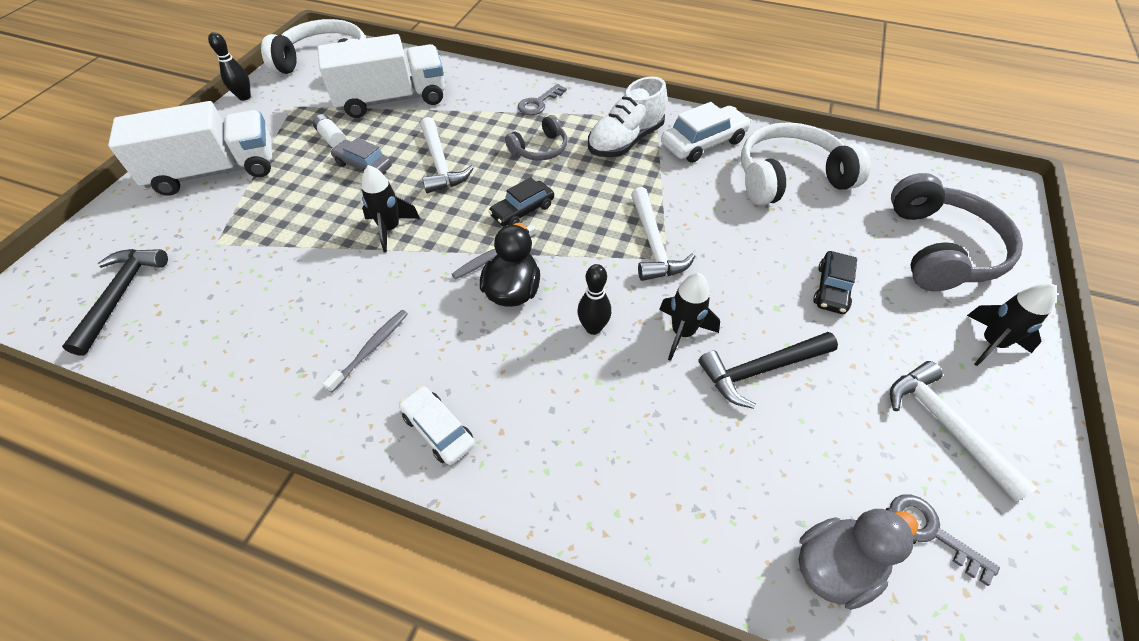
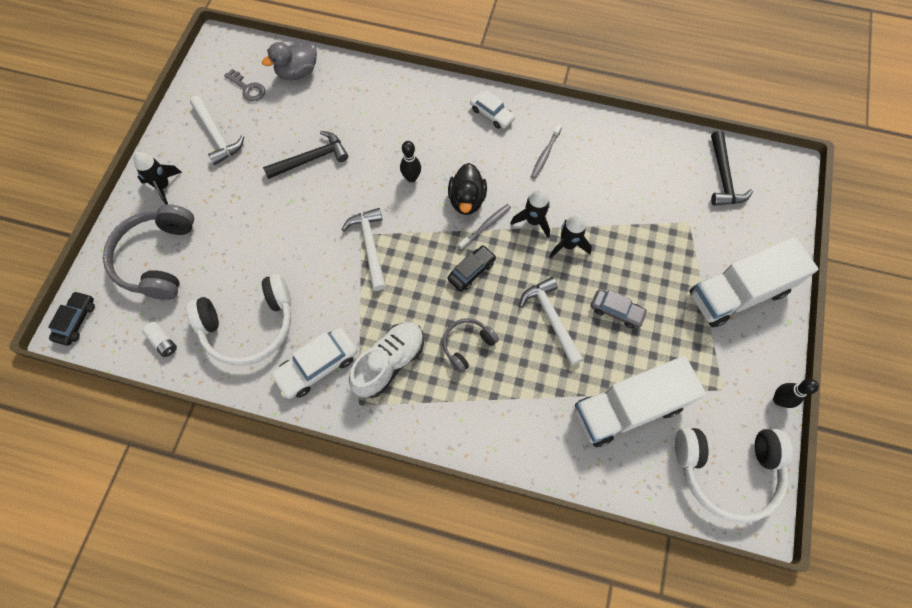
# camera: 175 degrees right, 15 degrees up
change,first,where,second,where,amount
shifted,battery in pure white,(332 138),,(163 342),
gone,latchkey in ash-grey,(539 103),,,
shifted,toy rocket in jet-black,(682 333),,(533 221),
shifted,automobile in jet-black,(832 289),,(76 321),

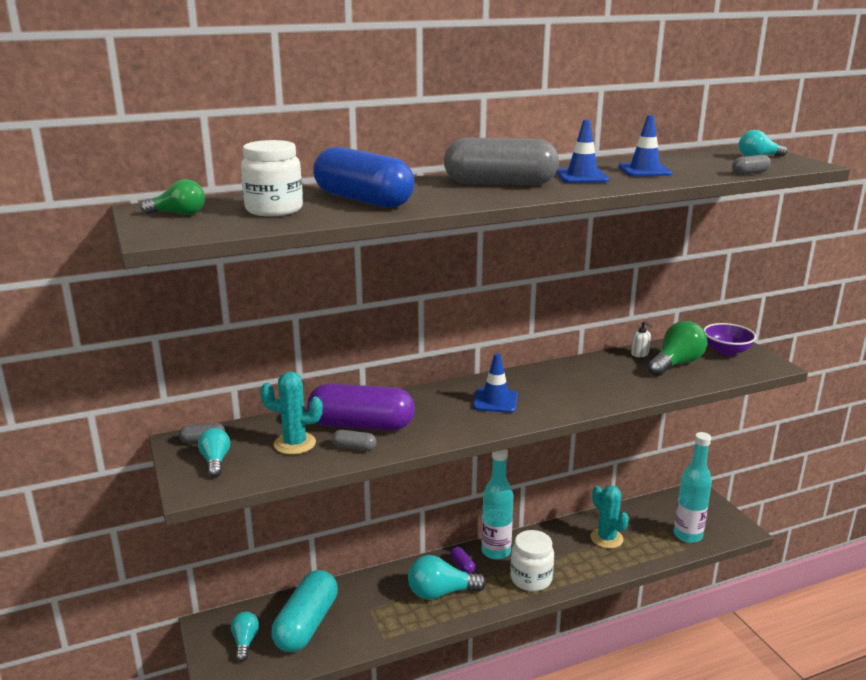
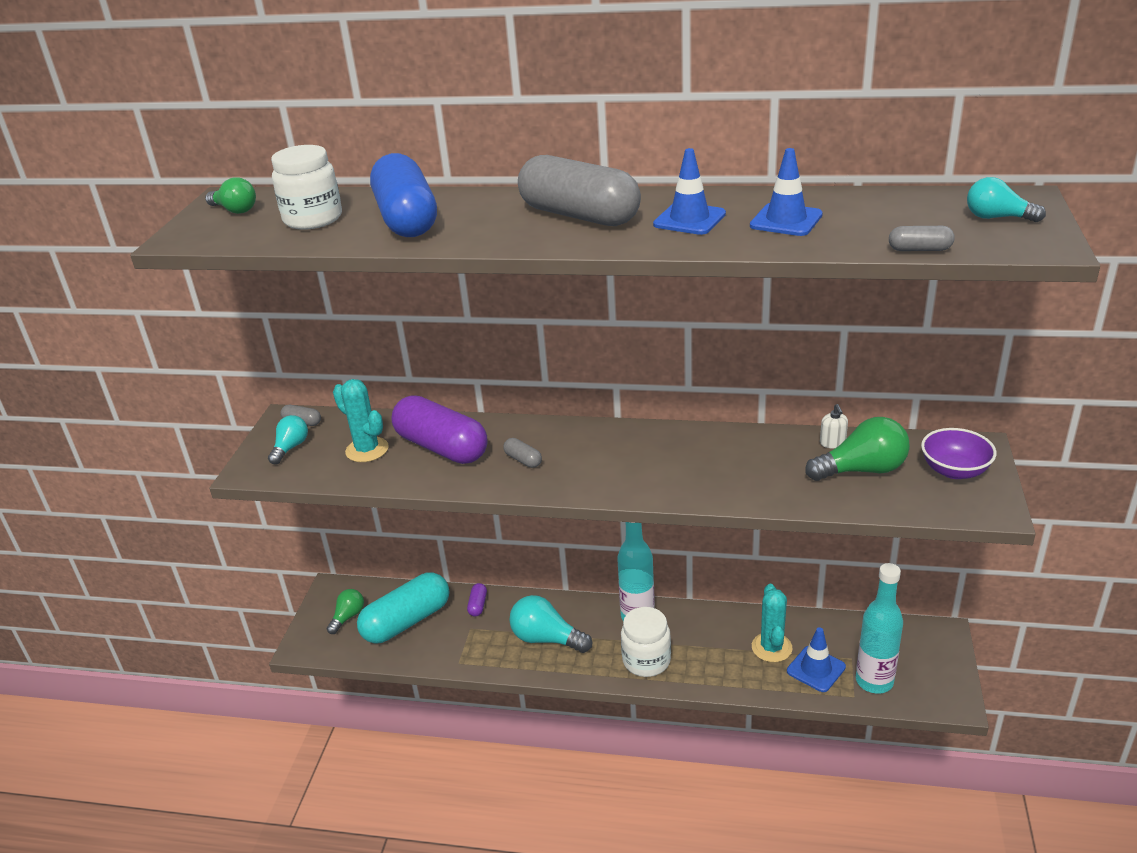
# camera: 35 degrees right, 10 degrees up
change,first,where,second,where,amount
repainted,bulb in teal,(245 642),bulb in leaf-green,(348 617),
shifted,pill in ash-grey,(354 448),,(523 460),
shifted,pill in violet,(462 566),,(478 605),
shifted,safety cone in royal blue,(495 401),,(816 669),

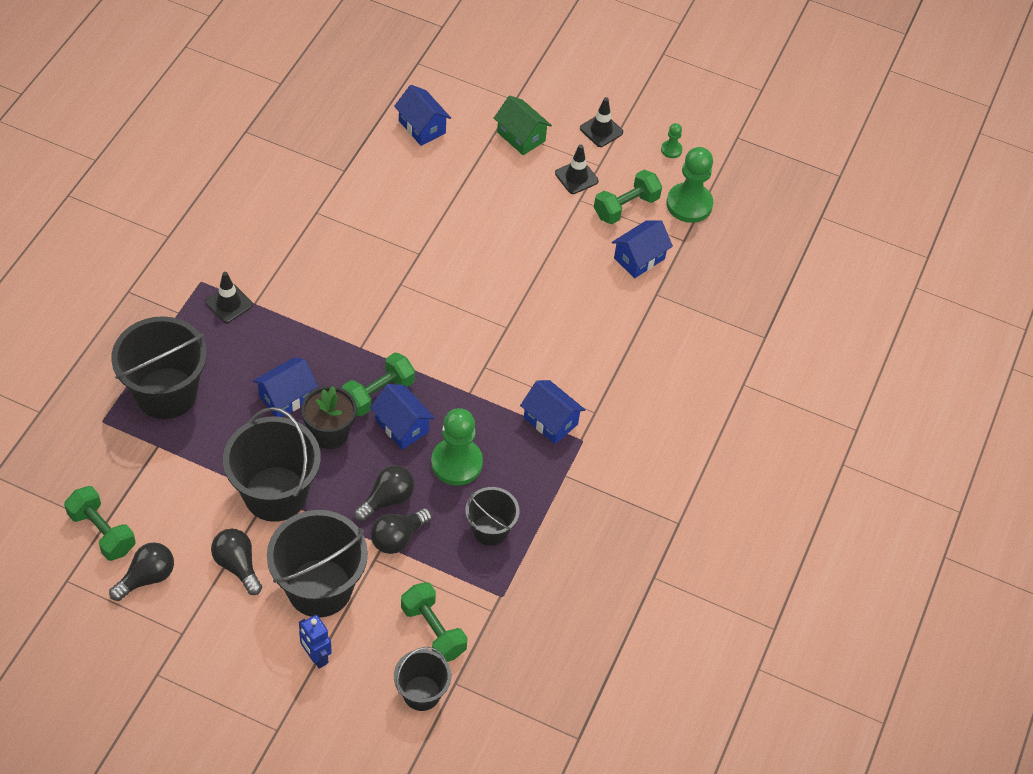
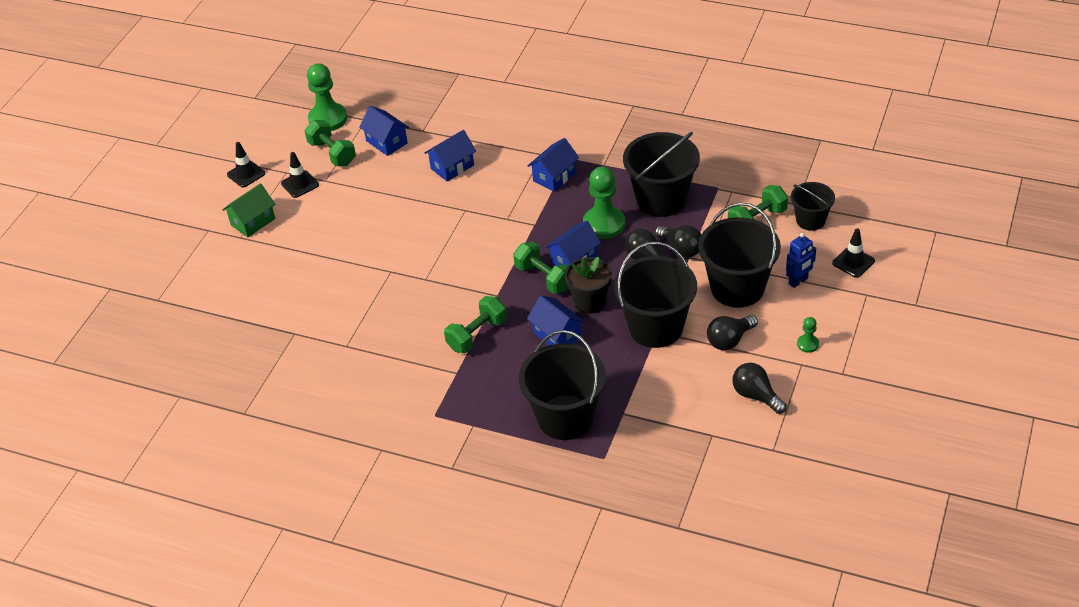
# camera: 85 degrees left, 10 degrees down
change,first,where,second,where,amount
shifted,dumbbell in leaf-green,(102 532),,(477 335),
shifted,safety cone in jet-black,(228 303),,(853 262),
shifted,house in royal blue,(422 127),,(452 167),
scaled,pail in jet-black,(490 530),,(661 199),x1.77
shifted,pawn in leaf-green,(671 150),,(807 344),

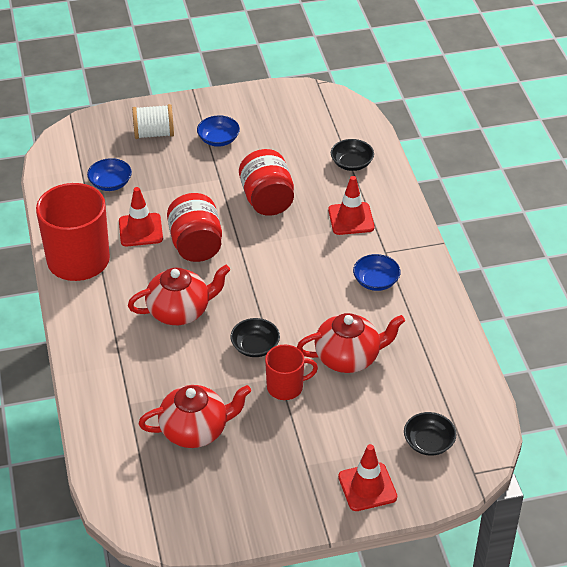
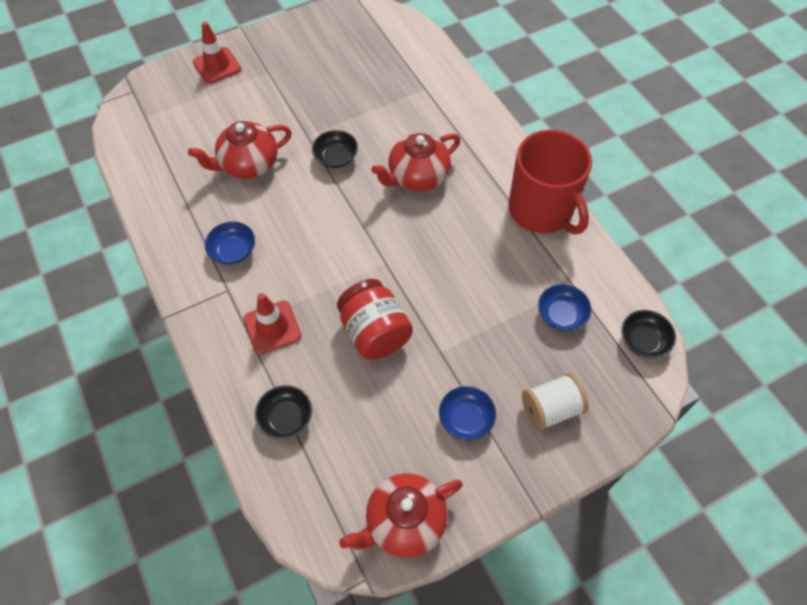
# camera: 165 degrees right, 15 degrees up
change,first,where,second,where,amount
gone,safety cone in crimson,(140 230),,,
shifted,china teapot in crimson,(195 430),,(404 522),
gone,jar in crimson,(196 245),,,
gone,mug in crimson,(286 387),,,
shifted,deep dish in jet-black,(428 443),,(643 341),

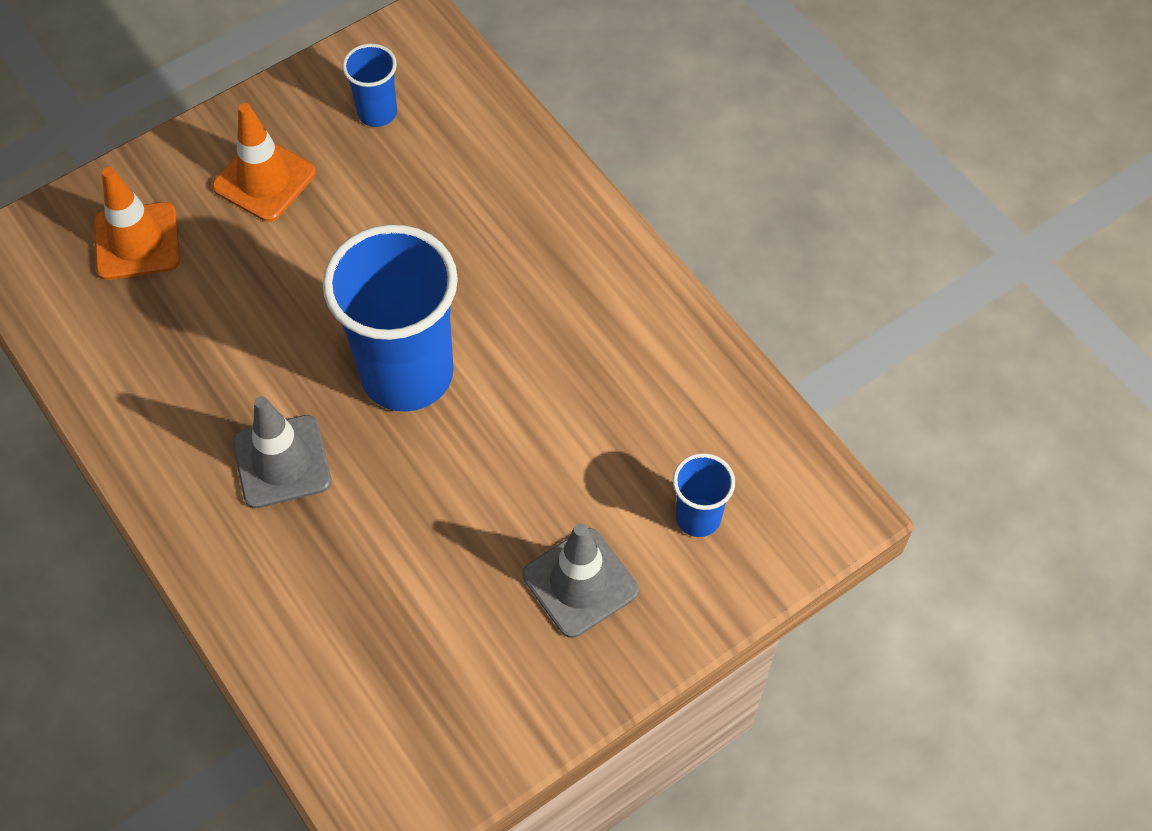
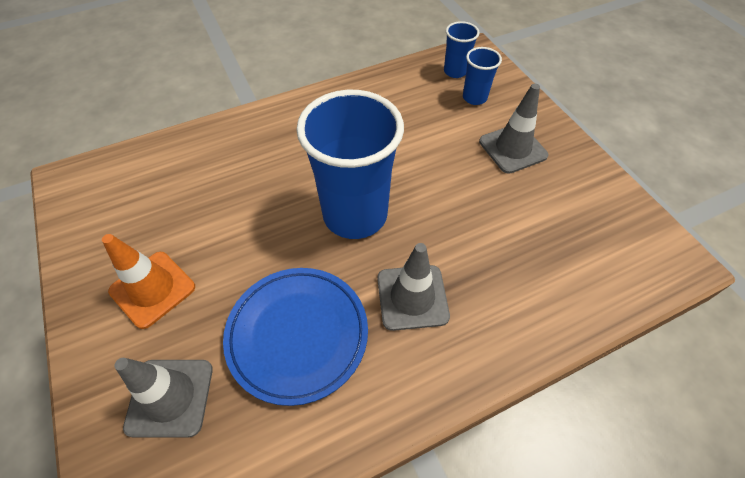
# camera: 80 degrees left, 5 degrees down
change,first,where,second,where,amount
repainted,safety cone in orange,(137 241),safety cone in ash-grey,(170 397),
shifted,beaker in royal blue,(377 113),,(455 71),
new,,,flat dish in royal blue,(297 335),

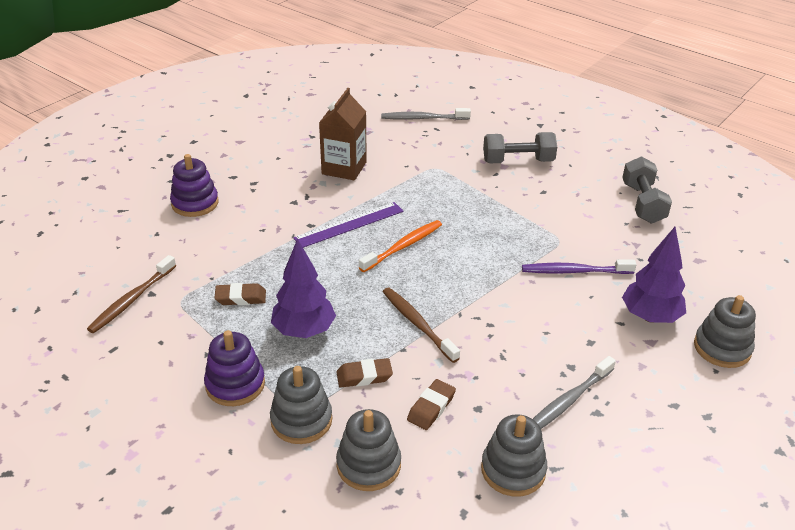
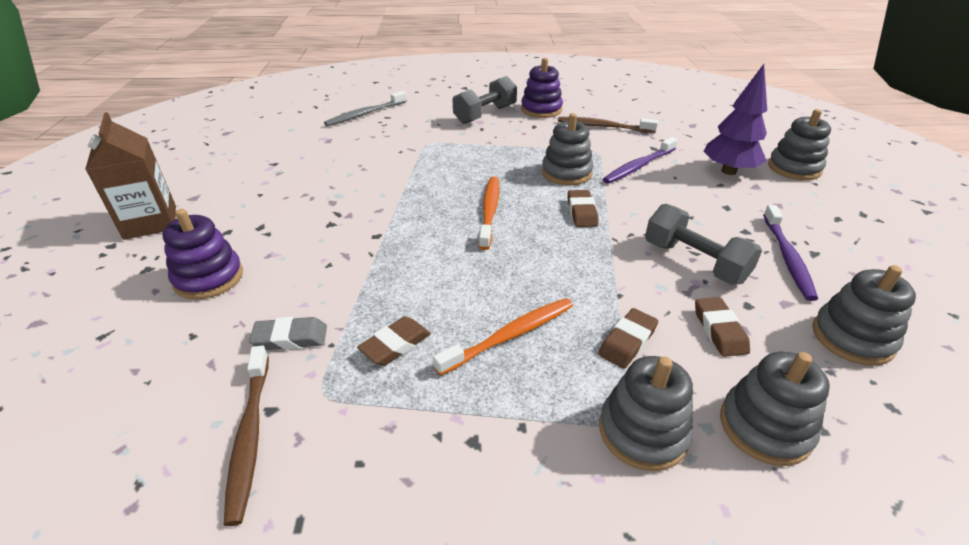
# camera: 40 degrees left, 0 degrees up
change,first,where,second,where,amount
shifted,ring stacker in violet,(235 384),,(541 109),
swapped,tree in violet,(304 330),toothbrush in orange,(510 336),
gone,straightedge in violet,(349 224),,,
shifted,carton in russet,(344 168),,(150 222),
shifted,toothbrush in russet,(418 324),,(603 127),
repainted,toothbrush in ash-grey,(568 401),toothbrush in violet,(787 257),
shifted,dumbbell in ash-grey,(642 203),,(694 262),
new,,,pencil eraser in ash-grey,(290 338),
new,,,ring stacker in ash-grey,(566 173),
new,,,pencil eraser in russet,(581 212),

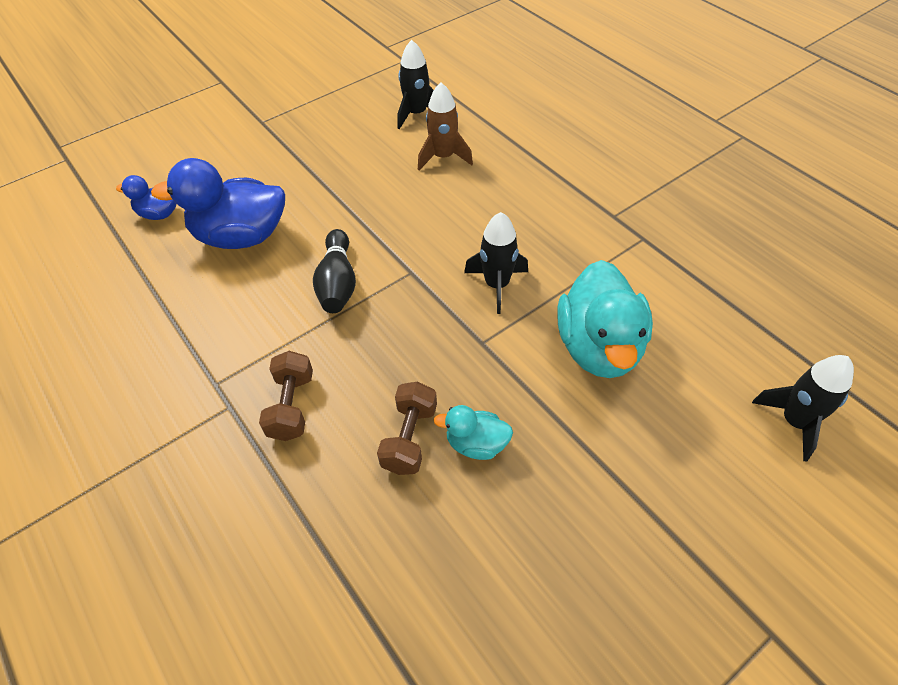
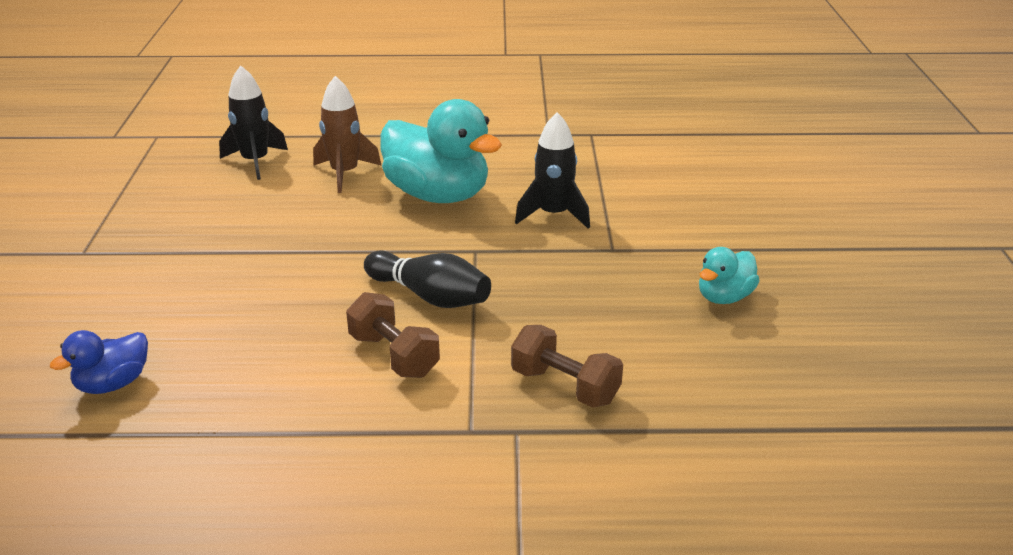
# camera: 55 degrees left, 20 degrees down
change,first,where,second,where,amount
gone,rubber duck in royal blue,(241 236),,,
shifted,dumbbell in russet,(409 438),,(394 355),
shifted,rubber duck in teal,(599 347),,(438 195),
gone,toy rocket in jet-black,(794 422),,,

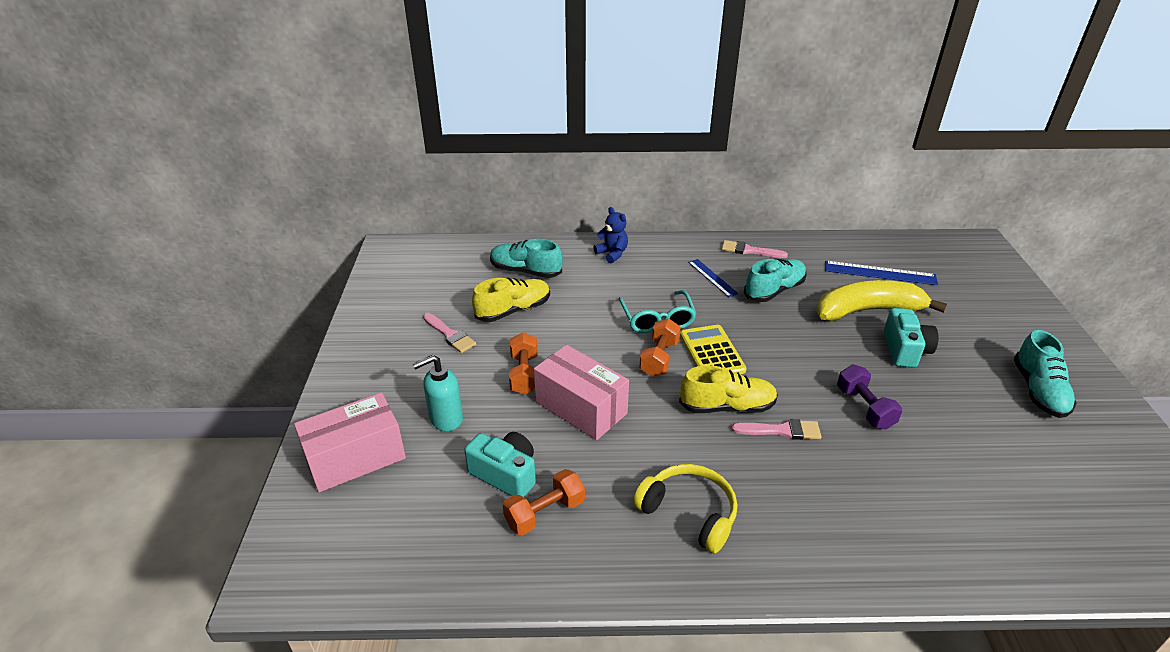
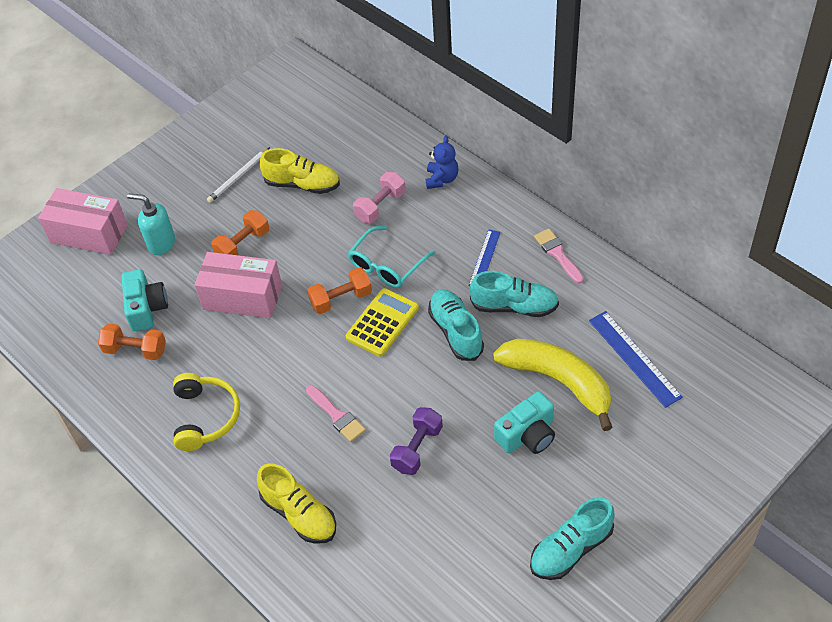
# camera: 50 degrees right, 15 degrees up
change,first,where,second,where,amount
swapped,paint brush in pink,(450 335),pencil in pure white,(238 177),
shifted,lace-up shoe in teal,(525 271),,(456 331),
rotated,box in pink,(581 407),,(242 297),75 degrees counterclockwise
shifted,lace-up shoe in golden,(727 406),,(299 514),
new,,,dumbbell in pink,(380 206),

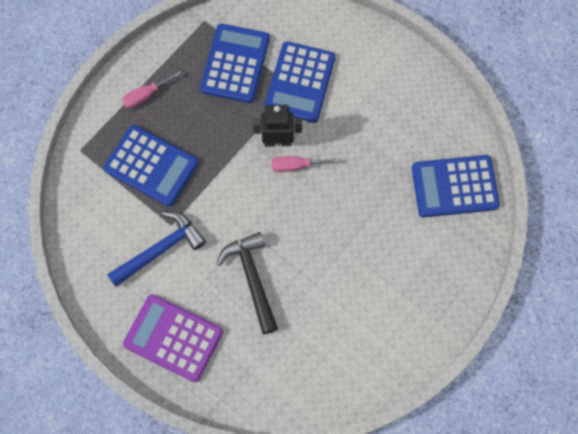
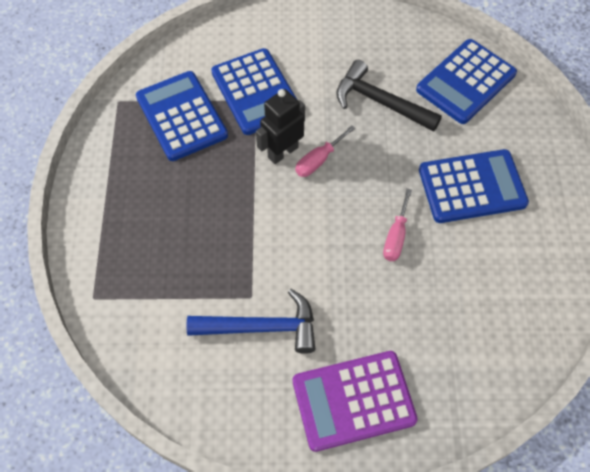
# camera: 40 degrees left, 10 degrees down
change,first,where,second,where,amount
shifted,adding machine in royal blue,(151 166),,(472 187),
rotated,claw hammer in royal blue,(160 249),,(262 327),75 degrees clockwise
shifted,hand screwdriver in pink,(146 95),,(396 236),
shifted,claw hammer in jet-black,(252 278),,(380 102),

